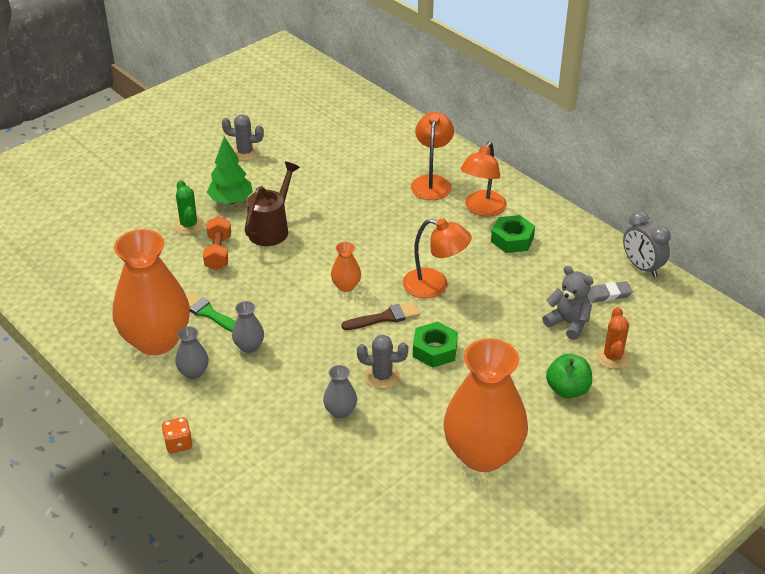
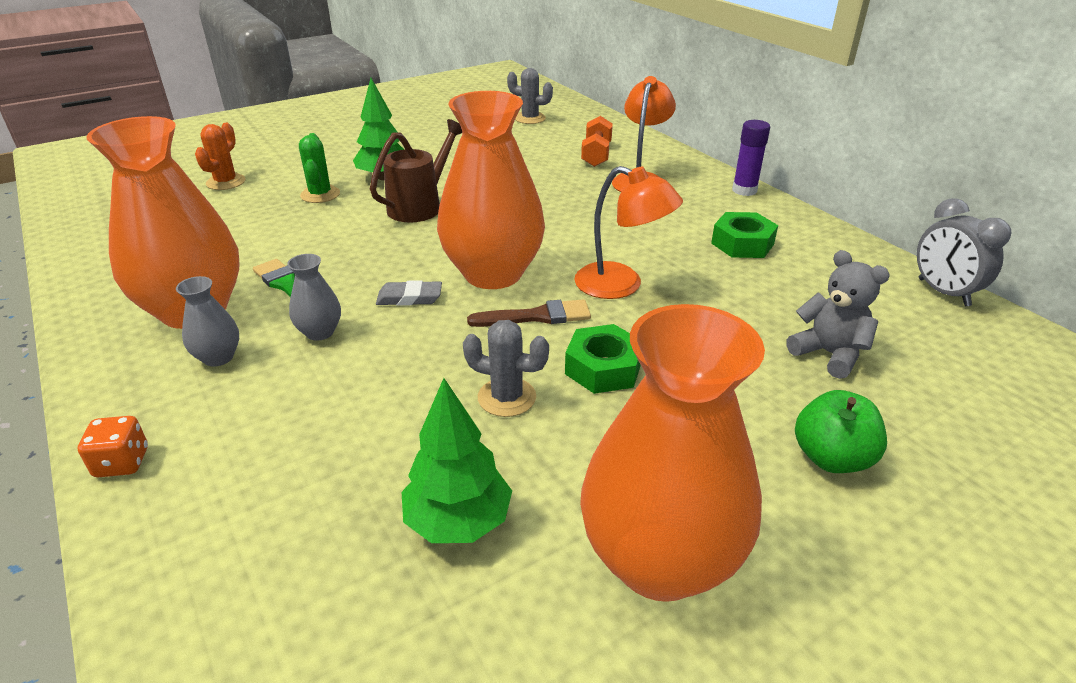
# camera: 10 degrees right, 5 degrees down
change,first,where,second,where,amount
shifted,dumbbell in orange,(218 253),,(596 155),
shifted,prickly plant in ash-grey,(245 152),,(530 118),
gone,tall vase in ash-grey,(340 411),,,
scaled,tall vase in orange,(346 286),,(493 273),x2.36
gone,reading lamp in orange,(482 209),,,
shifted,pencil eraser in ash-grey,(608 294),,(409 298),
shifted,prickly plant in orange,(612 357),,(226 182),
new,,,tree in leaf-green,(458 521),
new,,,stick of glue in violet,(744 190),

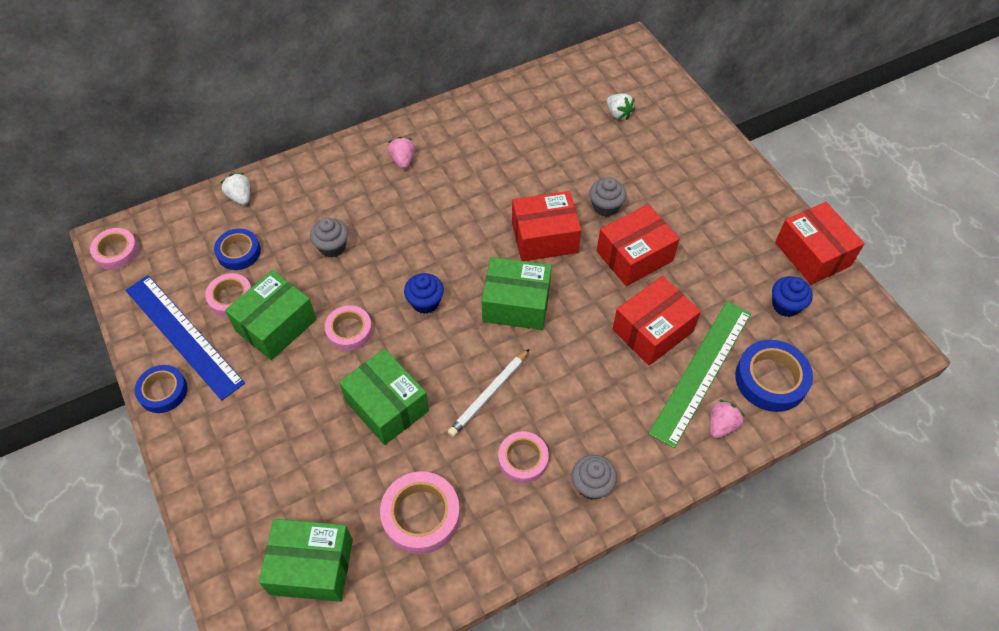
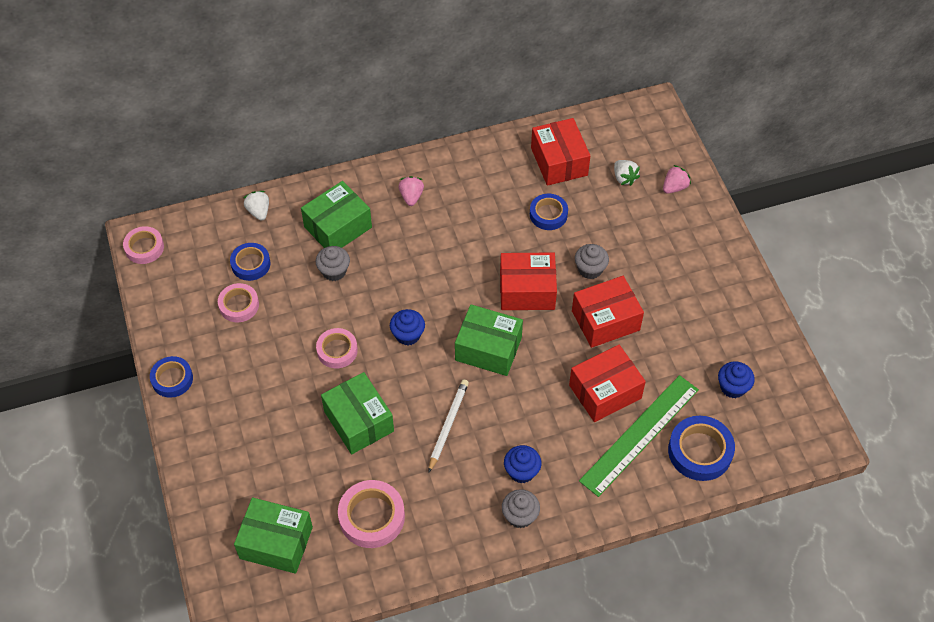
# camera: 10 degrees right, 0 degrees up
change,first,where,second,where,amount
gone,straightedge in royal blue,(183 335),,,
shifted,box in leaf-green,(276 325),,(338 227),
rotated,pencil in pure white,(489 394),,(448 425),150 degrees clockwise
gone,tape in pink,(523 459),,,
shifted,strawberry in pink,(721 425),,(674 187),
shifted,box in crimson,(812 254),,(559 161),
new,,,fairy cake in royal blue,(521 471),
new,,,tape in royal blue,(548 214),

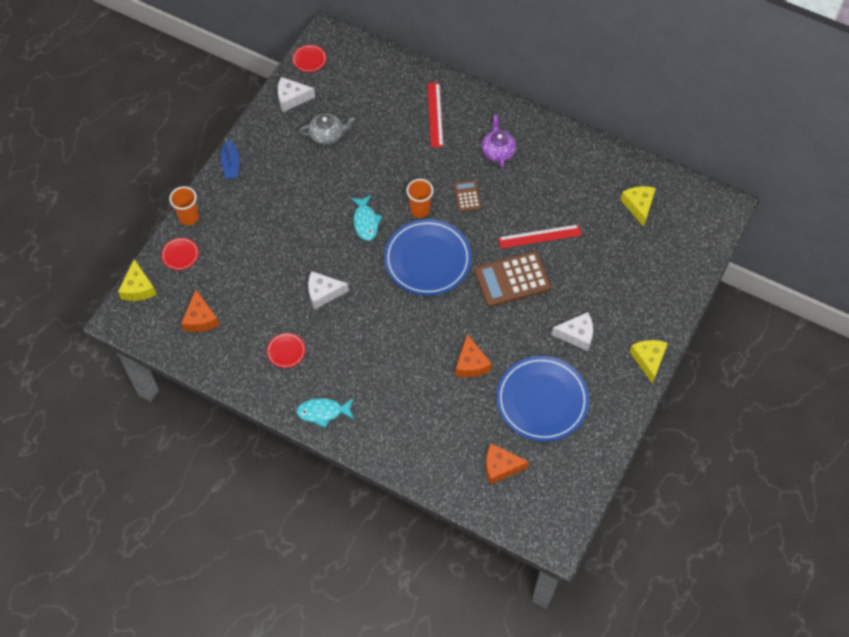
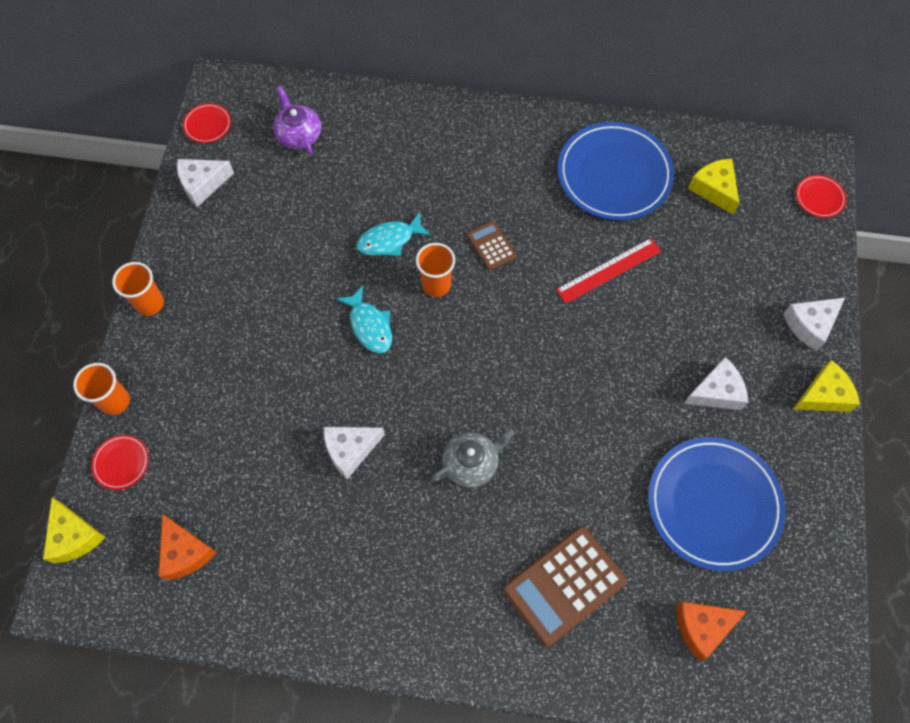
# camera: 20 degrees left, 5 degrees up
change,first,where,second,where,amount
swapped,toy boat in royal blue,(231 164),beaker in orange,(150 303),
shifted,flat dish in crimson,(286 351),,(819 198),
shifted,fish in teal,(323 412),,(389 240),
shifted,china teapot in ash-grey,(327 135),,(471 463),
shifted,flat dish in royal blue,(427 260),,(614 174),
gone,straightedge in crimson,(435 114),,,
gone,cheese wedge in orange,(471 364),,,
shifted,adding machine in russet,(512 279),,(564 585),
shifted,china teapot in violet,(498 151),,(299 134),
rotated,cheese wedge in golden,(648 360),,(823 395),90 degrees clockwise
new,,,cheese wedge in pure white,(810 325),

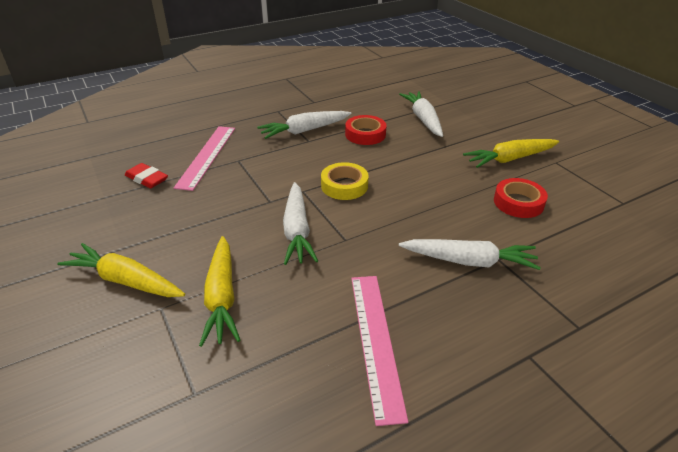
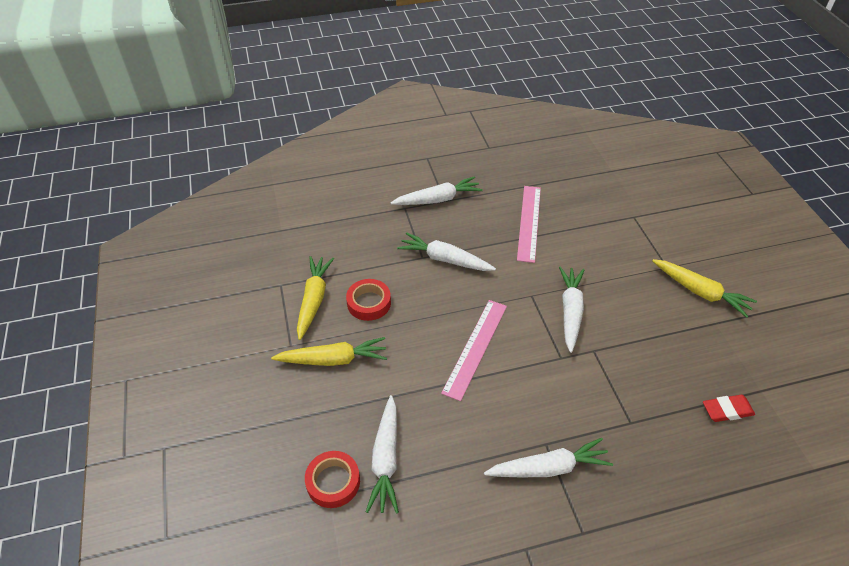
# camera: 165 degrees left, 10 degrees up
change,first,where,second,where,amount
rotated,pencil eraser in crimson,(147 179),,(727 410),60 degrees counterclockwise
shifted,straightedge in pink,(206 156),,(475 348),
shifted,root vegetable in golden,(222 297),,(313 300),
gone,tape in golden,(344 186),,,
shifted,tape in crimson,(365 134),,(333 482),
new,,,root vegetable in pure white,(437 199),

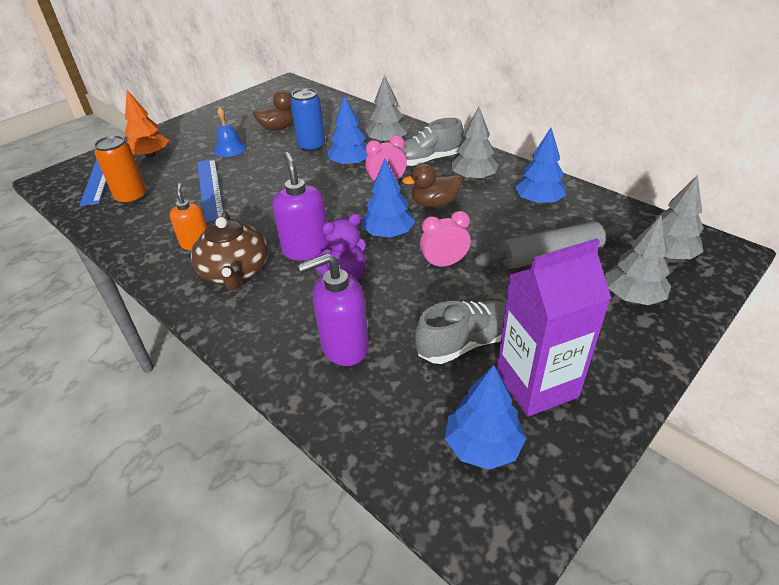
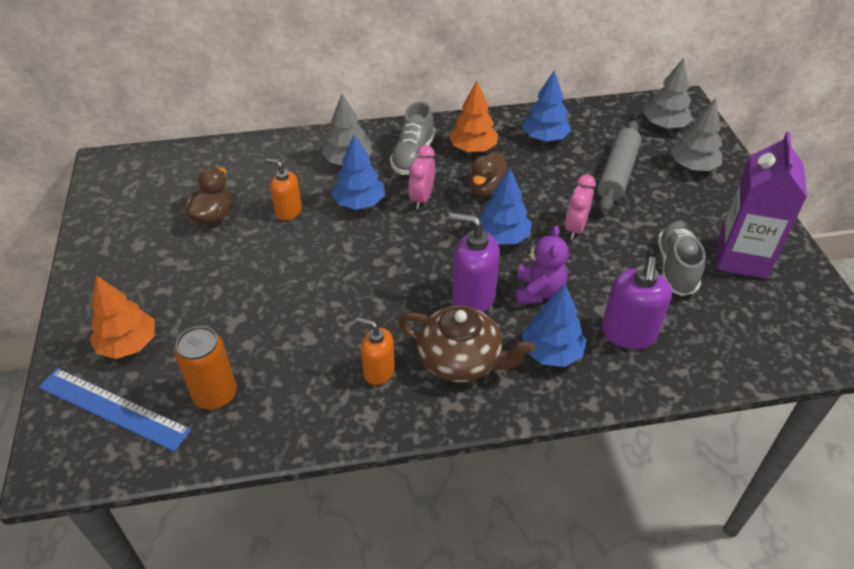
# camera: 55 degrees left, 5 degrees up
change,first,where,second,where,amount
gone,straightedge in royal blue,(210 189),,,
gone,bell in royal blue,(230 148),,,
swapped,tin in royal blue,(311 146),soap pump in orange,(288 211),
shifted,tree in royal blue,(482 445),,(551 352),
repainted,tree in ash-grey,(473 178),tree in orange,(473 148),

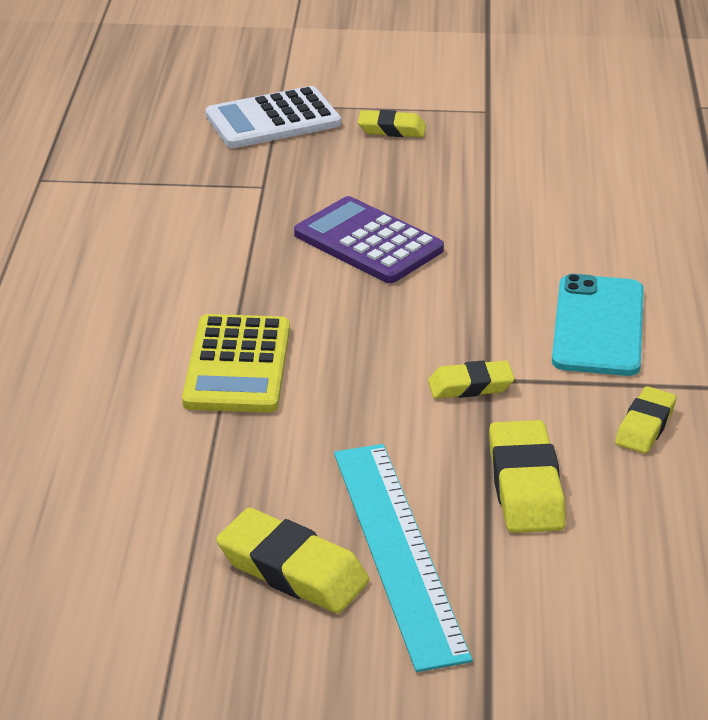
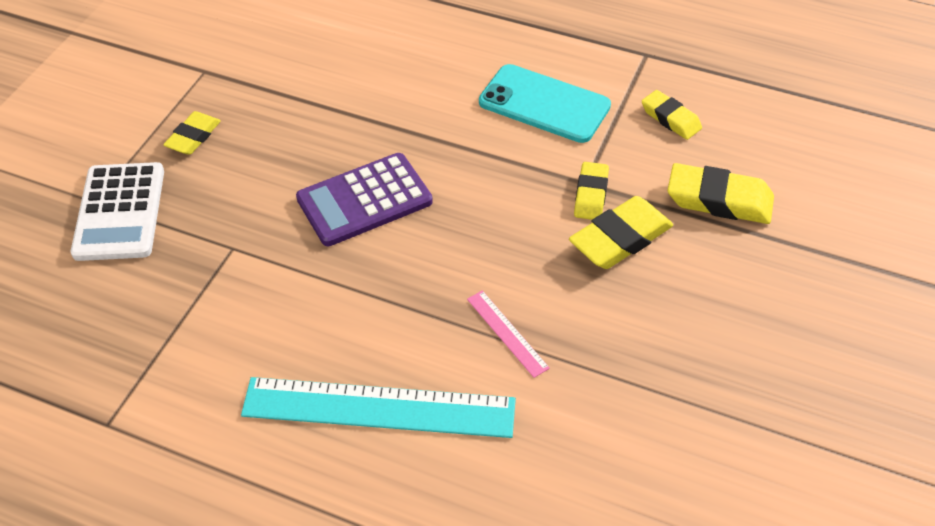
# camera: 70 degrees left, 15 degrees up
change,first,where,second,where,amount
swapped,adding machine in golden,(237 365),straightedge in pink,(507 333),
shifted,pencil eraser in golden,(292 570),,(620 238),
shifted,straightedge in teal,(398 551),,(379 407),

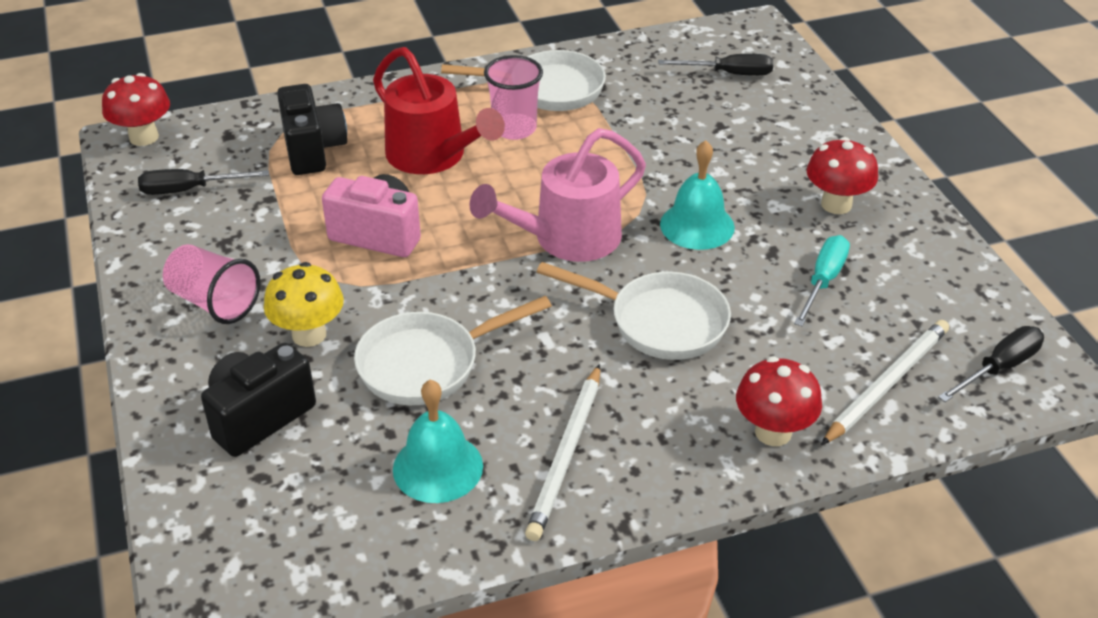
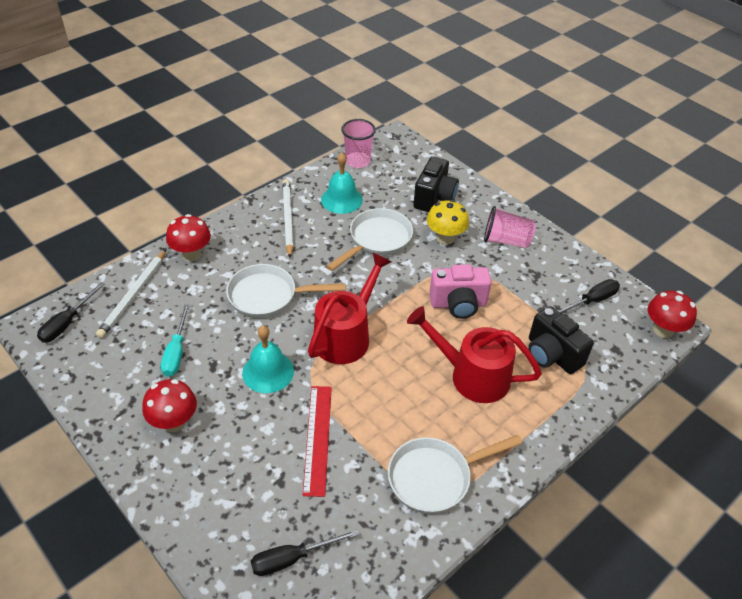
# camera: 155 degrees right, 5 degrees up
change,first,where,second,where,amount
repainted,watering pot in pink,(566 239),watering pot in crimson,(346 335),
shifted,beaker in pink,(514 129),,(357 161),
new,,,straightedge in crimson,(317 438),

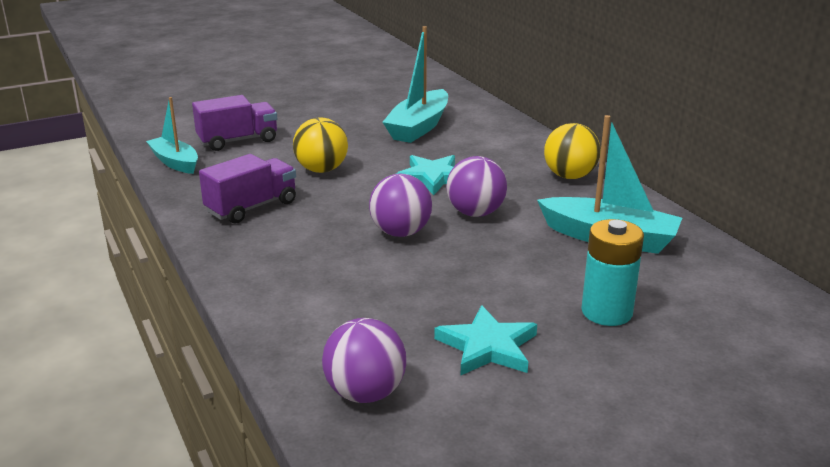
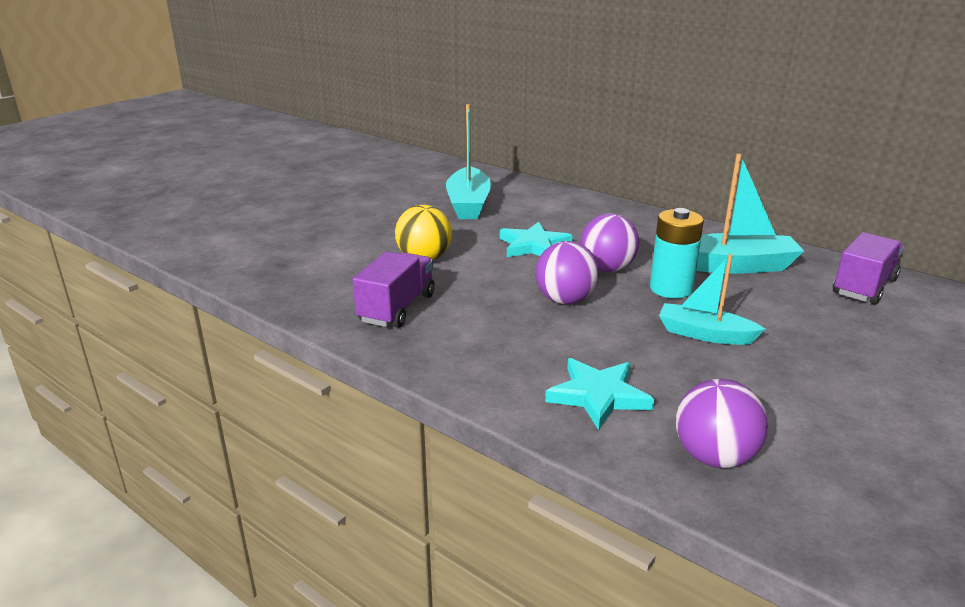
# camera: 25 degrees left, 0 degrees up
change,first,where,second,where,amount
shifted,toy boat in teal,(175 162),,(705 334),
shifted,lorry in violet,(238 141),,(864 287),
shifted,five-pointed star in teal,(487 347),,(598 396),
gone,play ball in golden,(569 176),,,
shifted,battery in teal,(606 312),,(671 289),

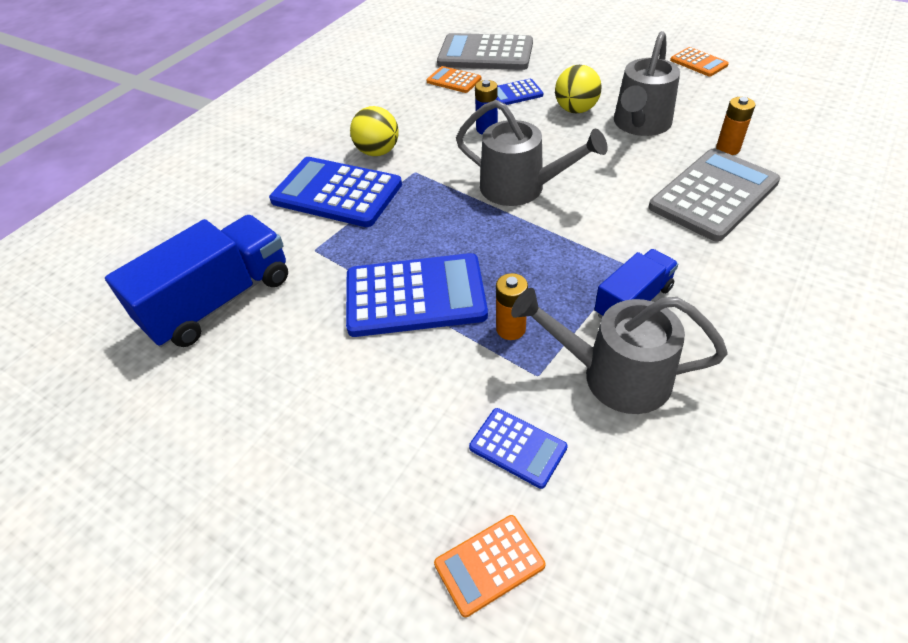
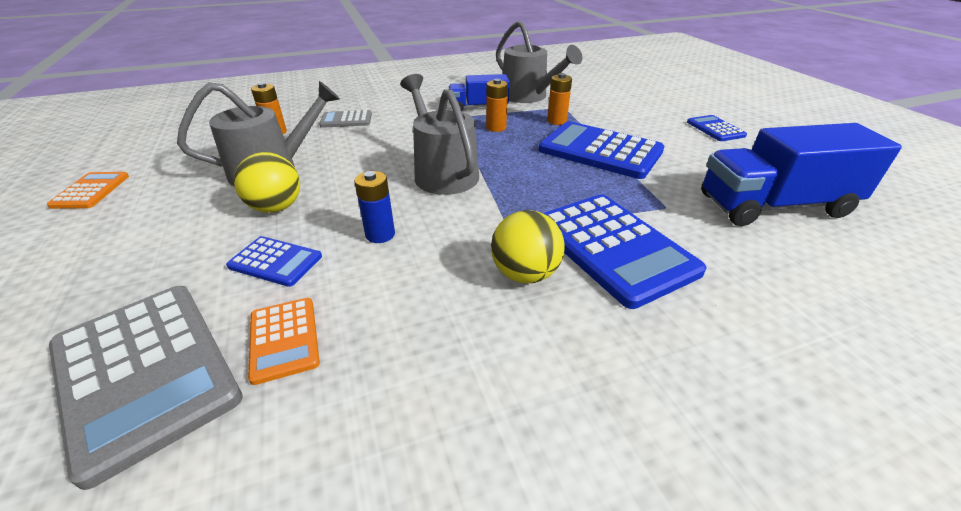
# camera: 145 degrees left, 10 degrees down
change,first,where,second,where,amount
gone,adding machine in orange,(489 564),,,
shifted,adding machine in royal blue,(517 448),,(715 129),
scaled,adding machine in ash-grey,(713 195),,(346 120),x0.51
new,,,battery in orange,(496 128),

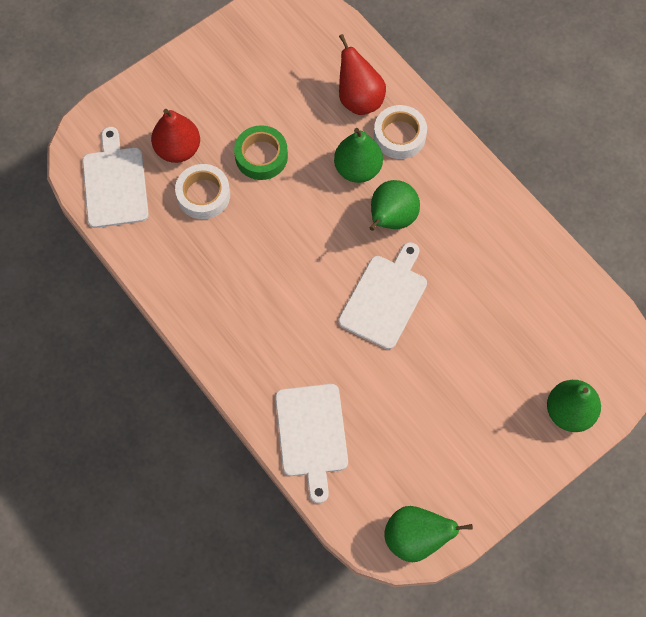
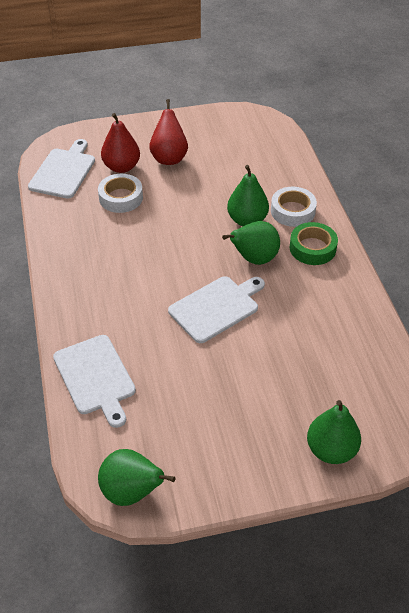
# camera: 25 degrees right, 20 degrees down
change,first,where,second,where,amount
shifted,tape in leaf-green,(261 156),,(312 248),
rotated,cutting board in pure white,(311 434),,(95 377),45 degrees counterclockwise
shifted,pear in crimson,(359 99),,(169 158),

